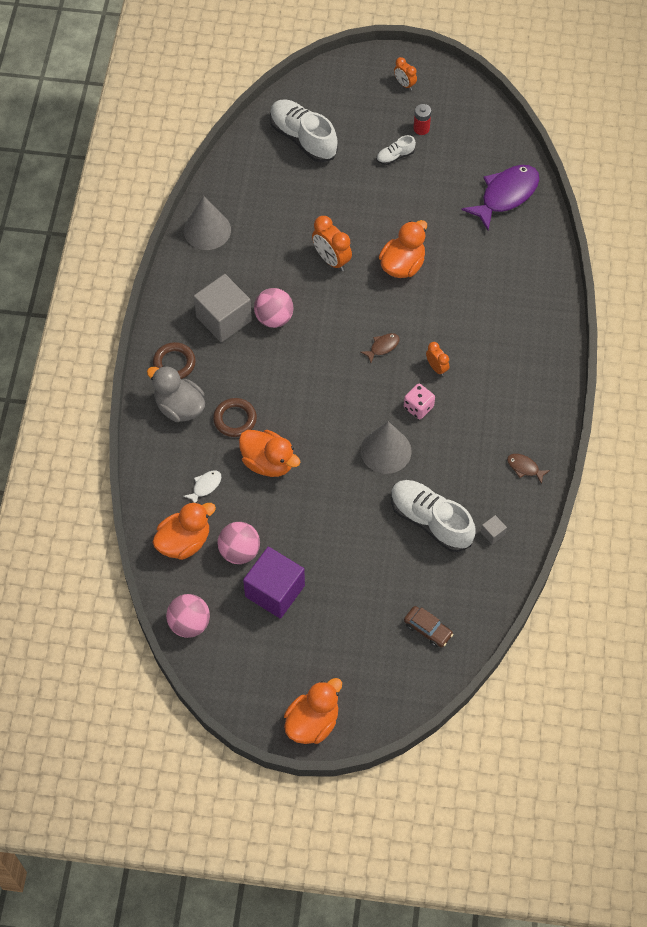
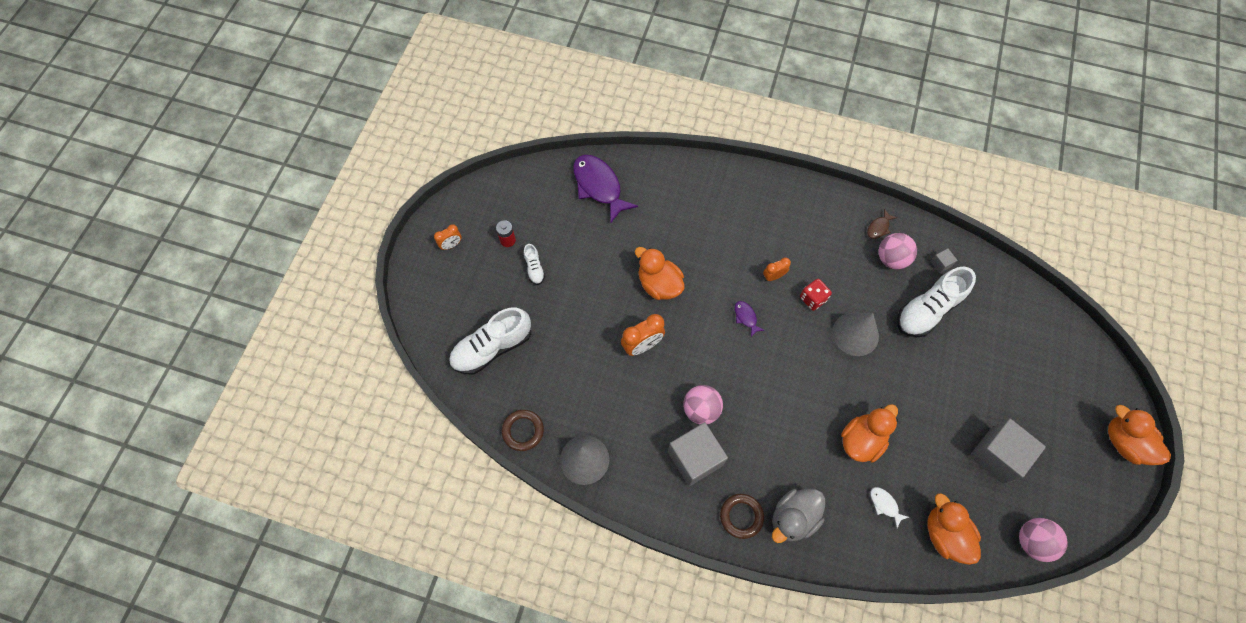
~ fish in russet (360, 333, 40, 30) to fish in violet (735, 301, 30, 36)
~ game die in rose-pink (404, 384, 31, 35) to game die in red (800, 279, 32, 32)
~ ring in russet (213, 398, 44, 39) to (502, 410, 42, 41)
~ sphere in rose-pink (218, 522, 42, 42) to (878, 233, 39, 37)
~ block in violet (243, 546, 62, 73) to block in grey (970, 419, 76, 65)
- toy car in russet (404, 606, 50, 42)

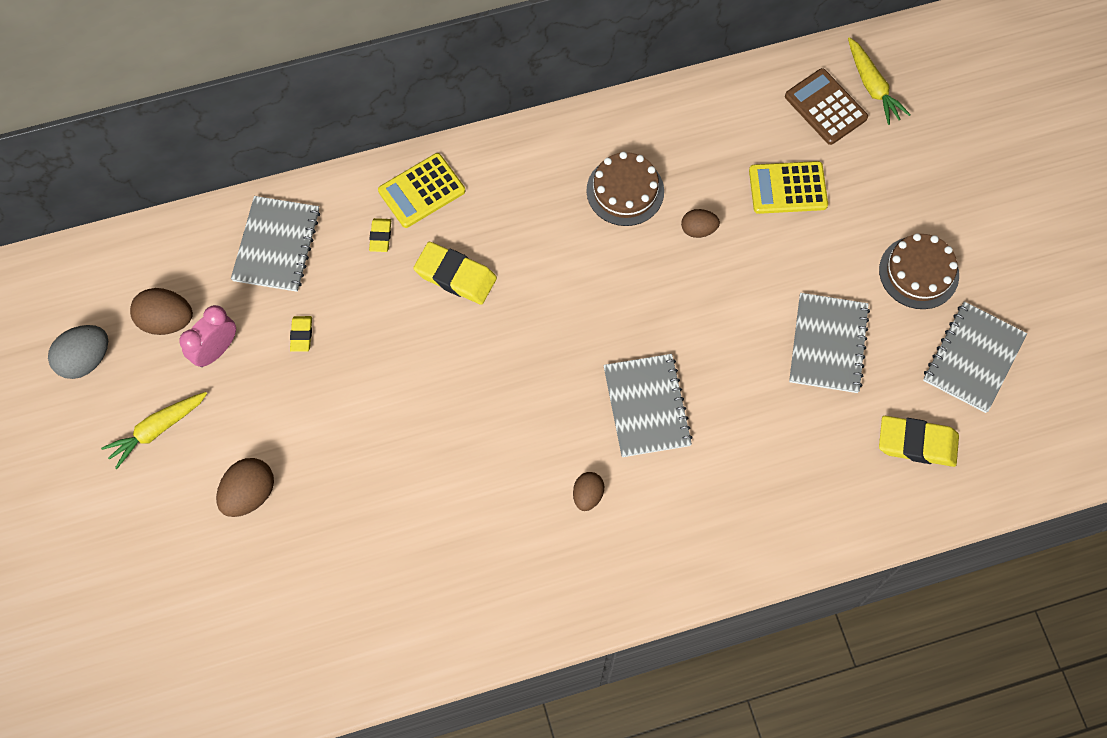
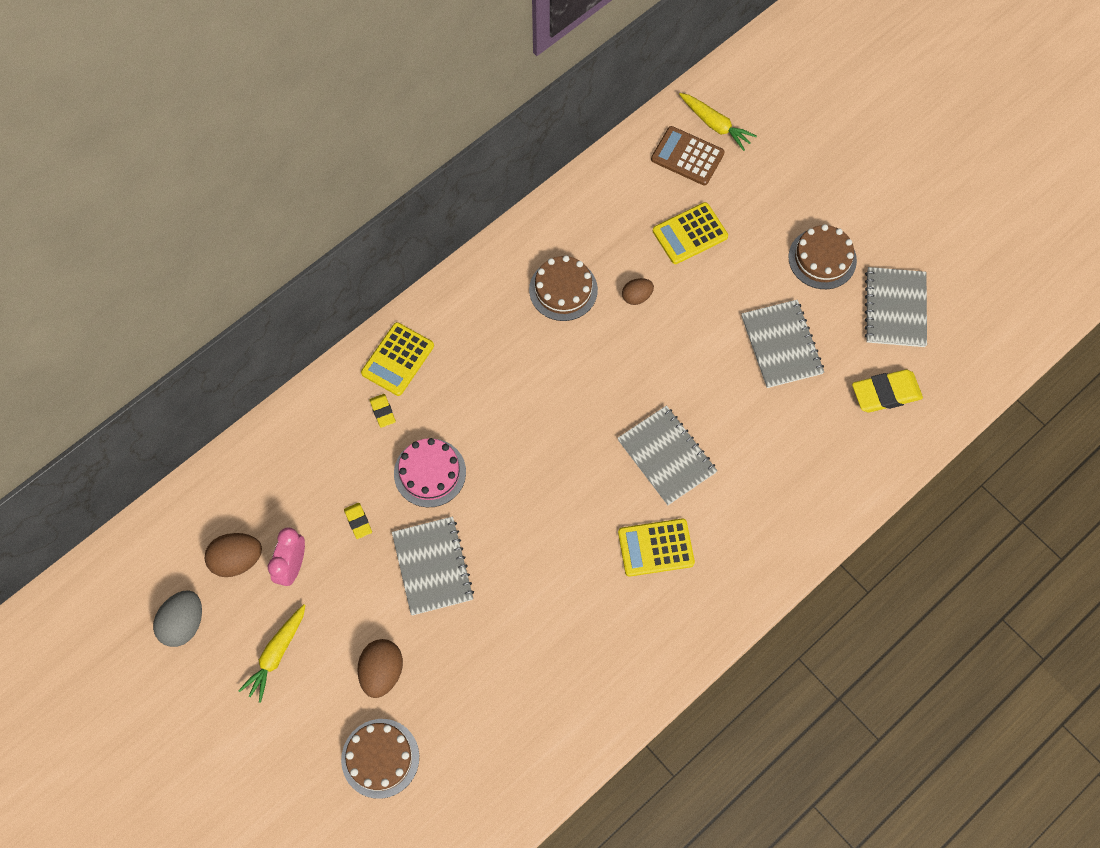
~ notepad in grey (231, 196, 89, 96) to (392, 516, 82, 99)
- gum eraser in bright yellow (413, 242, 84, 63)
~ egg in russet (573, 472, 31, 39) to pocket calculator in bright yellow (618, 518, 77, 59)
+ cake in rose-pink (394, 438, 72, 69)
+ cake in russet (341, 719, 78, 80)

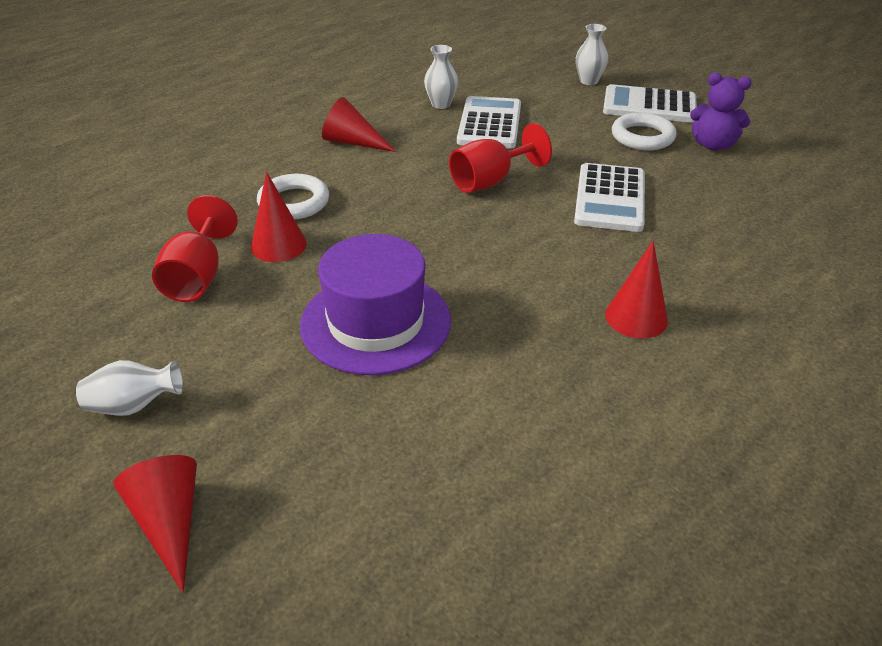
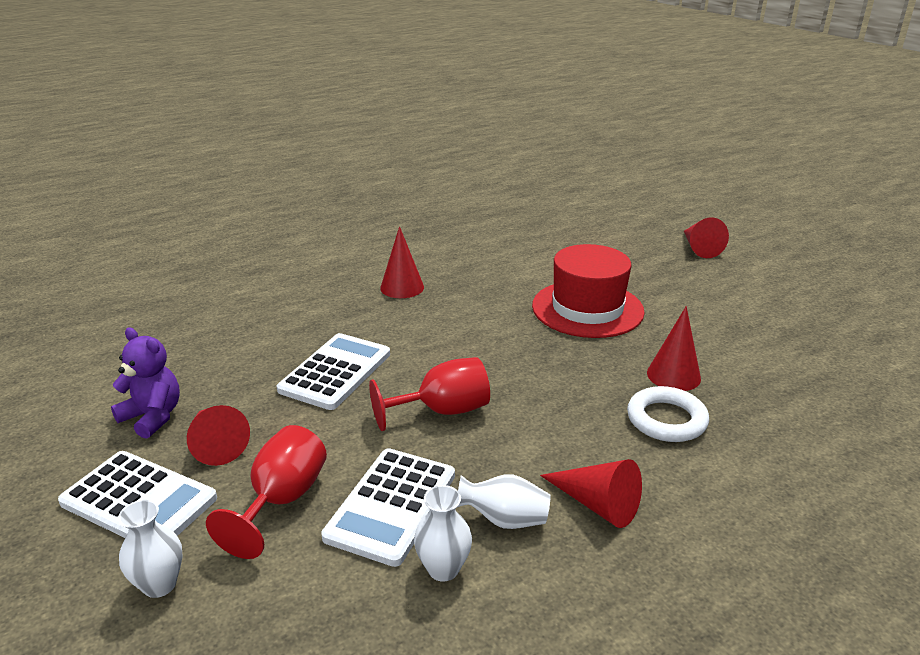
~ ring in pure white (612, 112, 65, 38) to solid cone in red (187, 405, 63, 61)
~ chalice in red (152, 195, 86, 107) to (206, 425, 121, 134)
~ top hat in violet (300, 234, 151, 141) to top hat in red (532, 244, 113, 94)
~ tall vase in pure white (76, 360, 107, 56) to (457, 474, 93, 55)

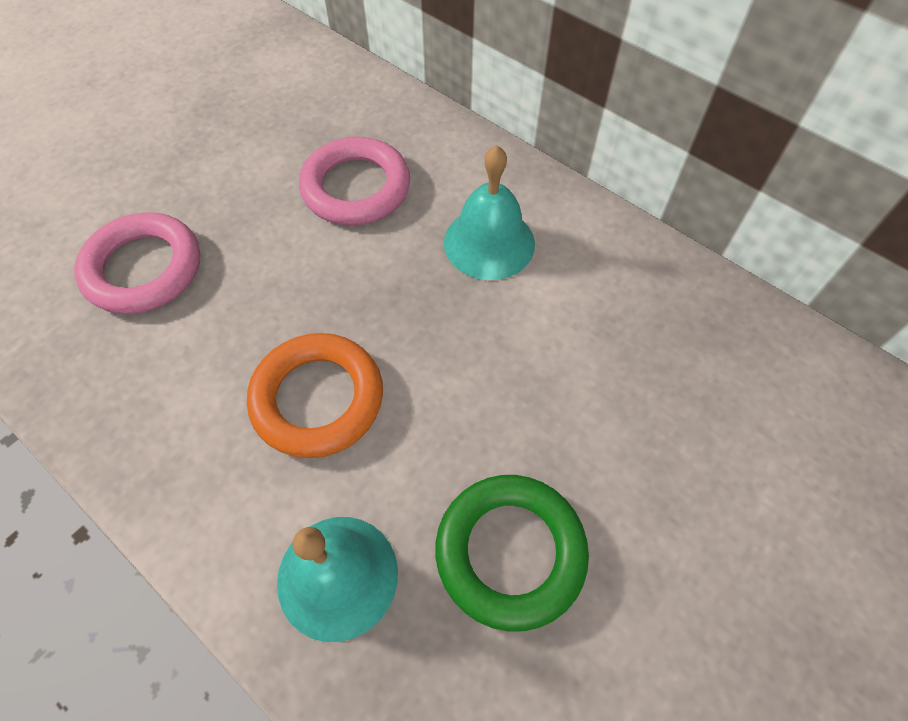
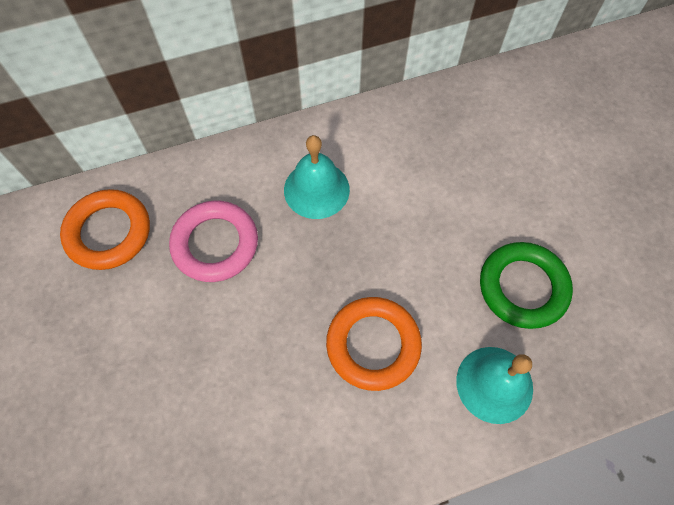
- ring in rose-pink (74, 212, 126, 102)
+ ring in orange-coloured (60, 189, 90, 81)

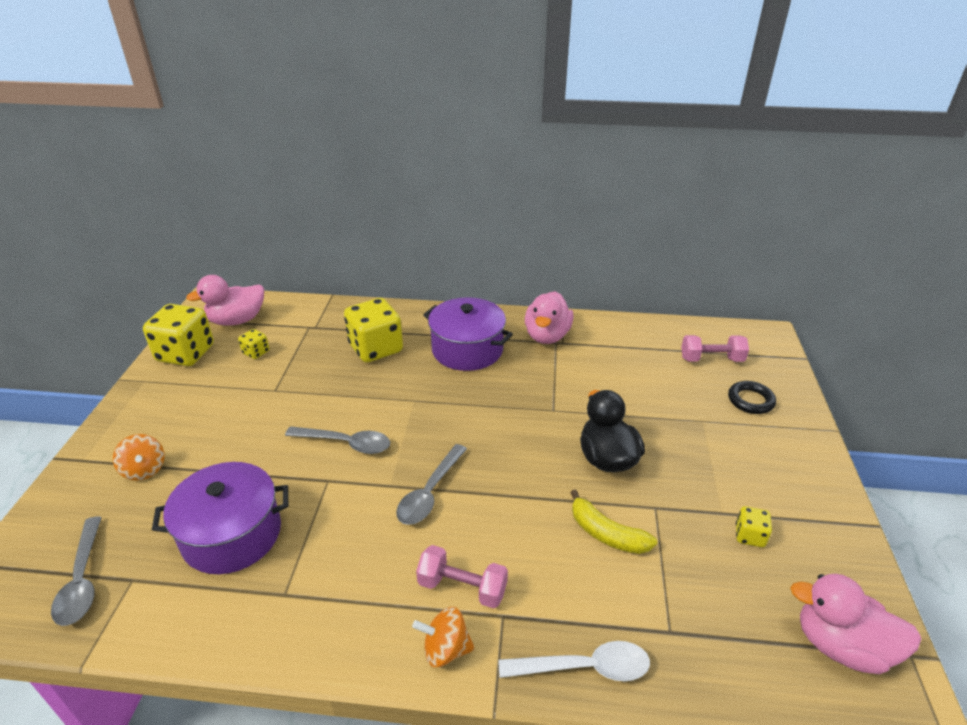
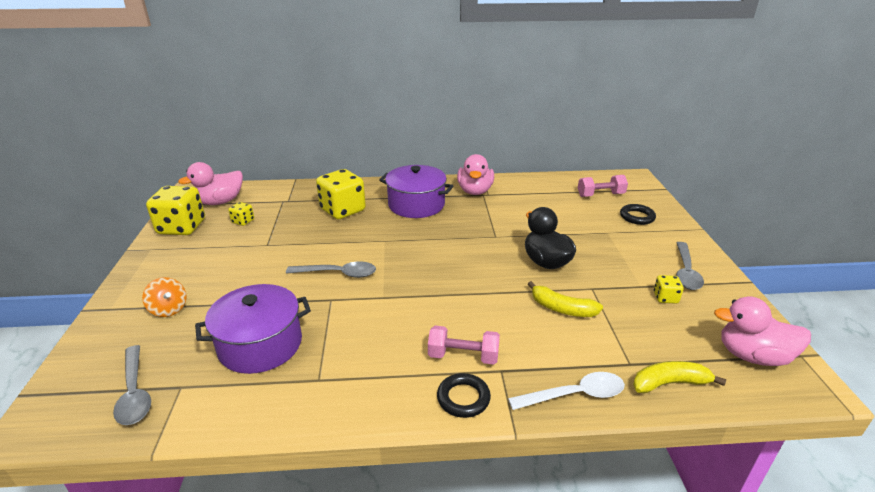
~ teaspoon in grey (396, 444, 71, 81) to (676, 242, 28, 48)
~ whirligig in orange-coloured (412, 607, 63, 60) to ring in black (437, 373, 54, 45)
+ banana fruit in bright yellow (633, 361, 93, 32)

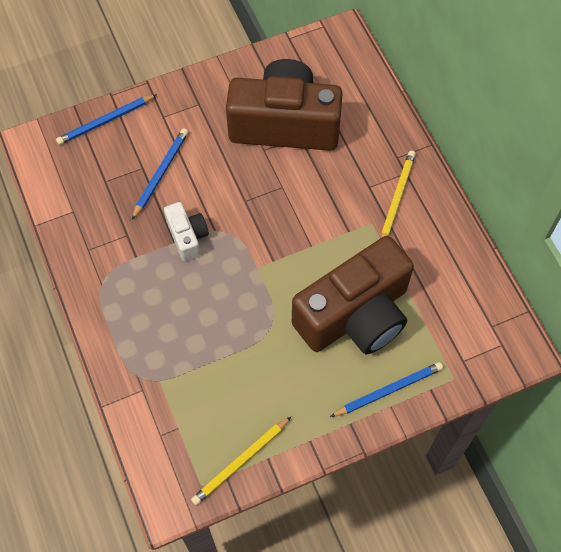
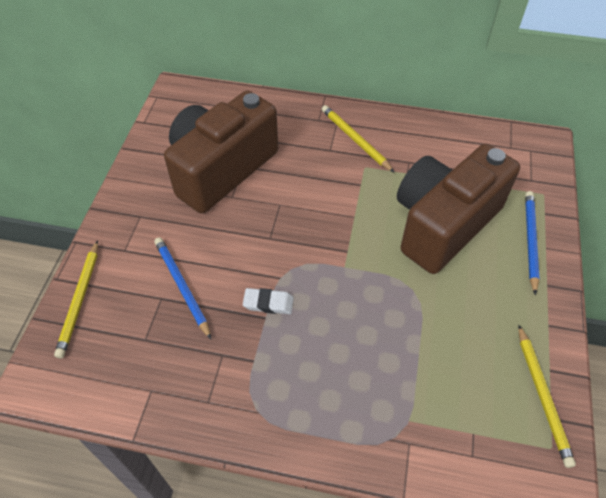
~ pencil in royal blue (56, 94, 101, 51) to pencil in bright yellow (54, 240, 44, 118)
~ camera in pure white (164, 202, 45, 59) to gum eraser in pure white (243, 288, 51, 26)
~ camera in russet (292, 236, 122, 119) = (397, 144, 123, 130) 135 degrees counterclockwise

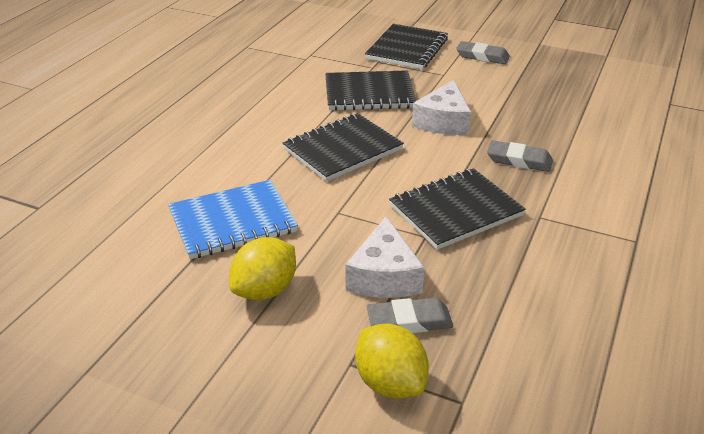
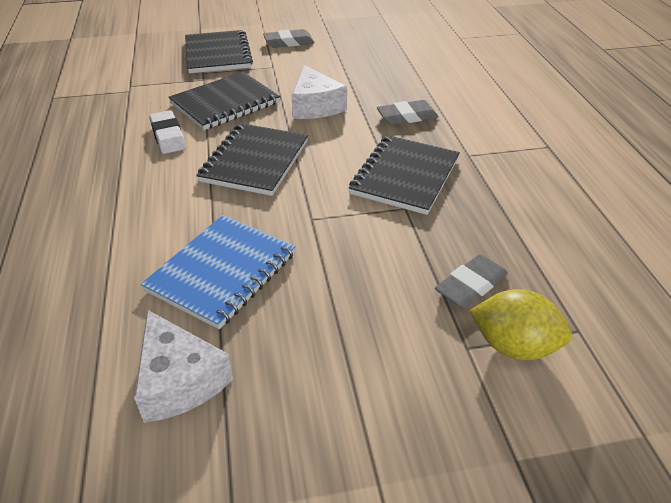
~ piece of cheese in pure white (345, 216, 79, 82) to (134, 310, 99, 113)
- citrus fruit in bright yellow (229, 237, 67, 63)
+ gum eraser in pure white (149, 110, 37, 44)

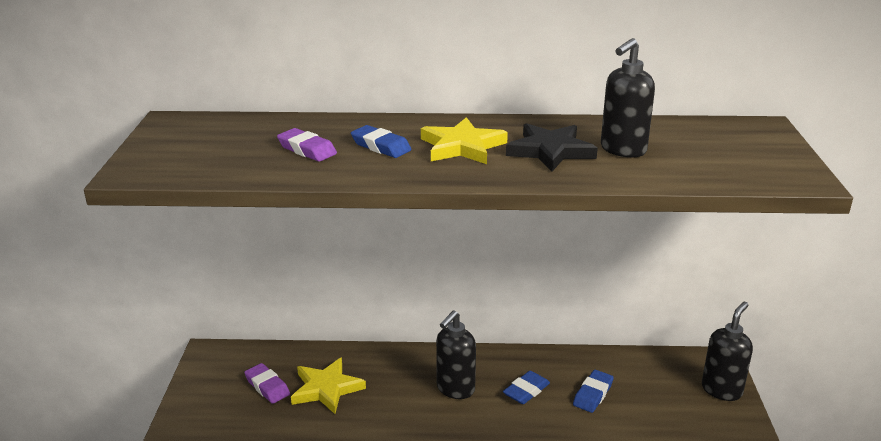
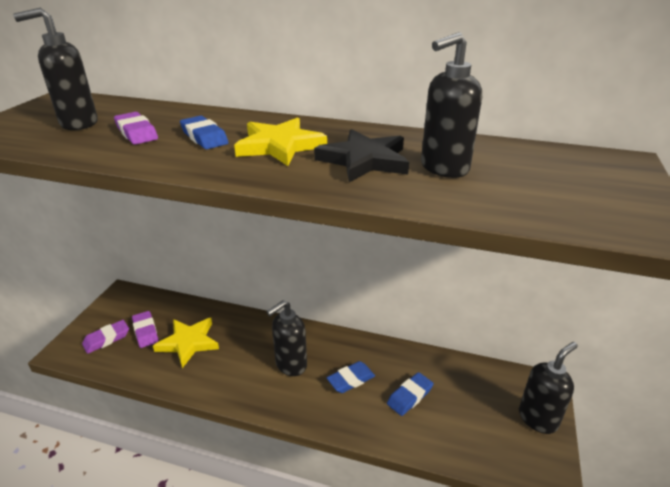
+ soap dispenser in black (13, 8, 85, 122)
+ gum eraser in violet (82, 320, 47, 34)

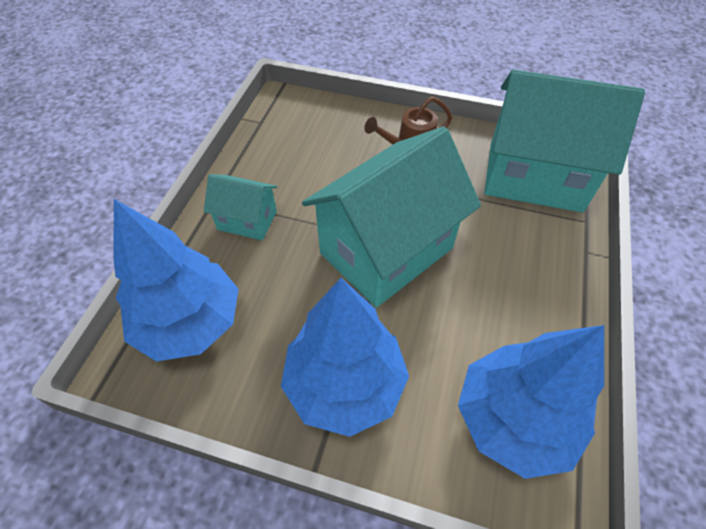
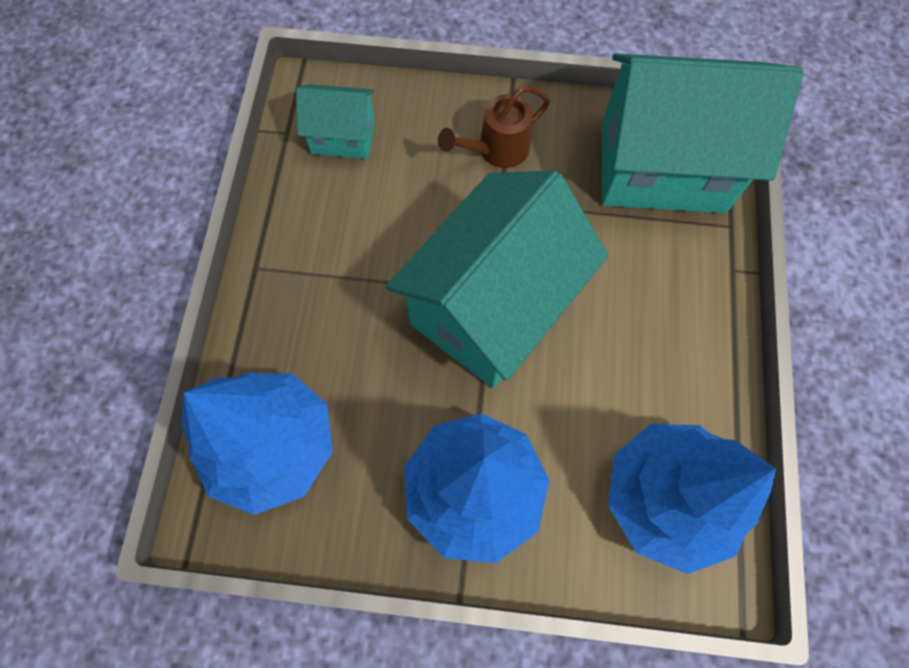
~ cottage in turquoise (204, 174, 73, 66) to (296, 84, 79, 75)

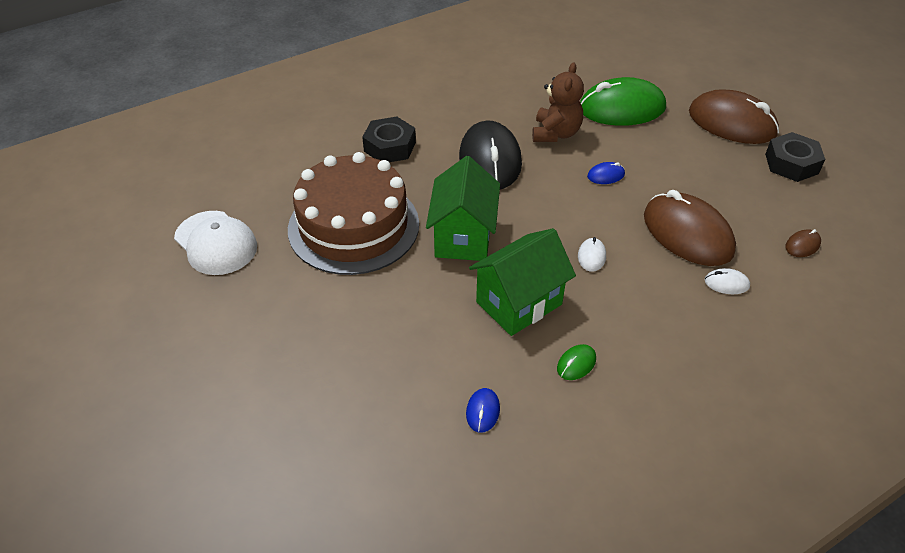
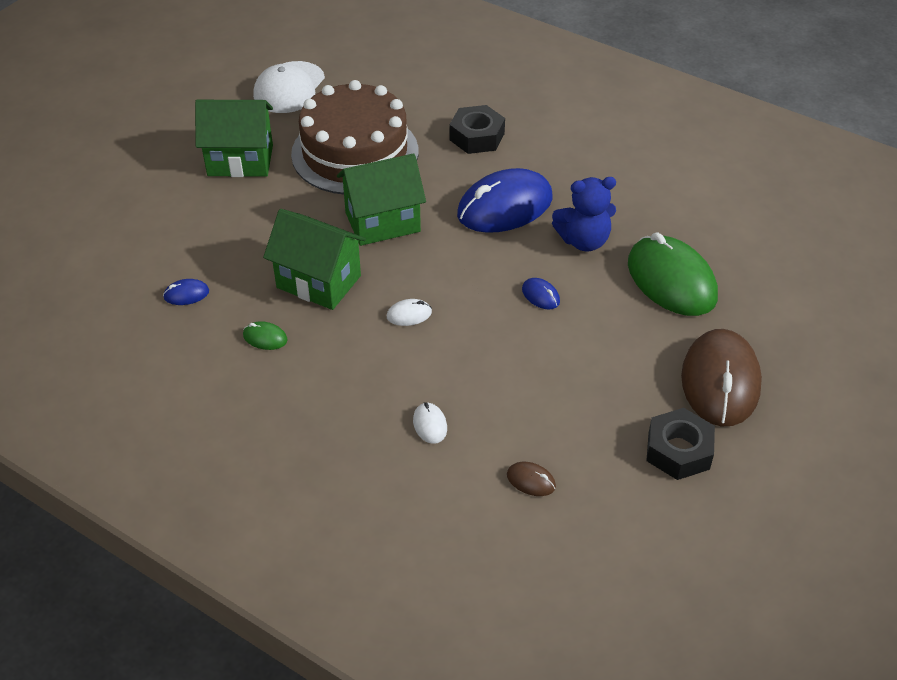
~ teddy bear in russet (532, 62, 52, 80) to teddy bear in royal blue (552, 177, 64, 74)
~ PC mouse in black (459, 120, 63, 69) to PC mouse in royal blue (457, 168, 96, 65)
- PC mouse in russet (644, 190, 92, 76)
+ cottage in green (195, 100, 78, 77)

